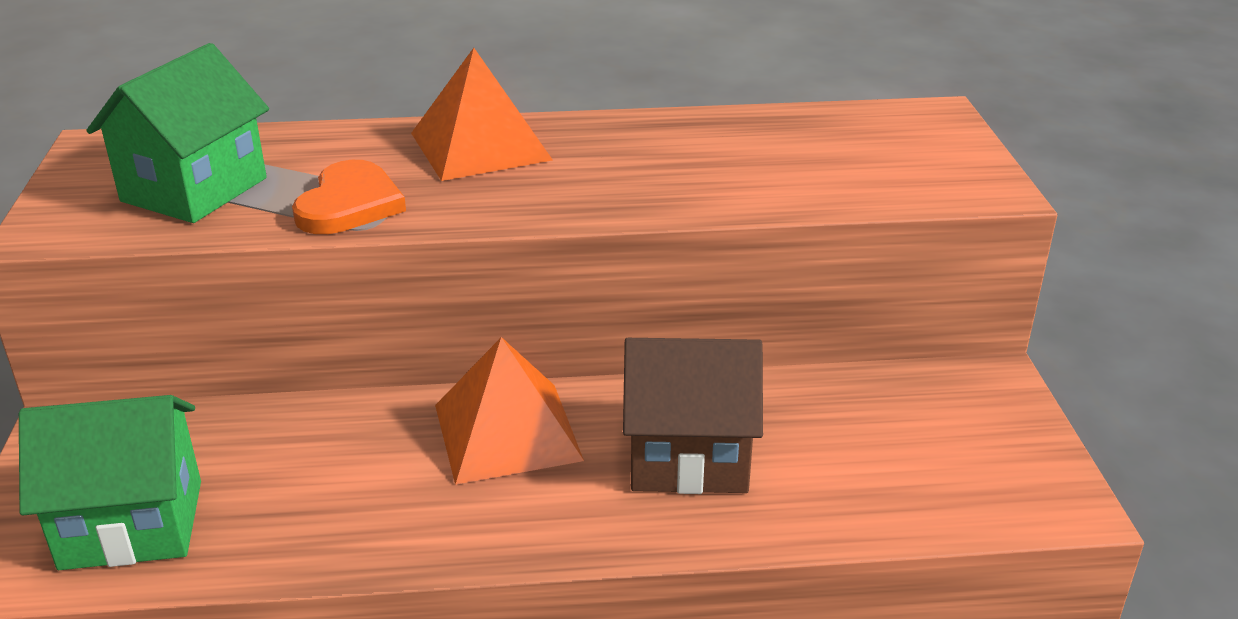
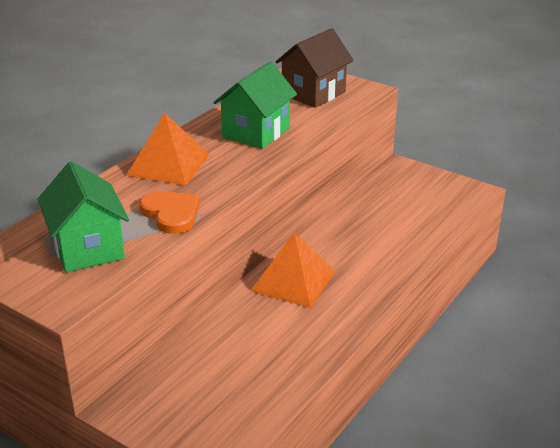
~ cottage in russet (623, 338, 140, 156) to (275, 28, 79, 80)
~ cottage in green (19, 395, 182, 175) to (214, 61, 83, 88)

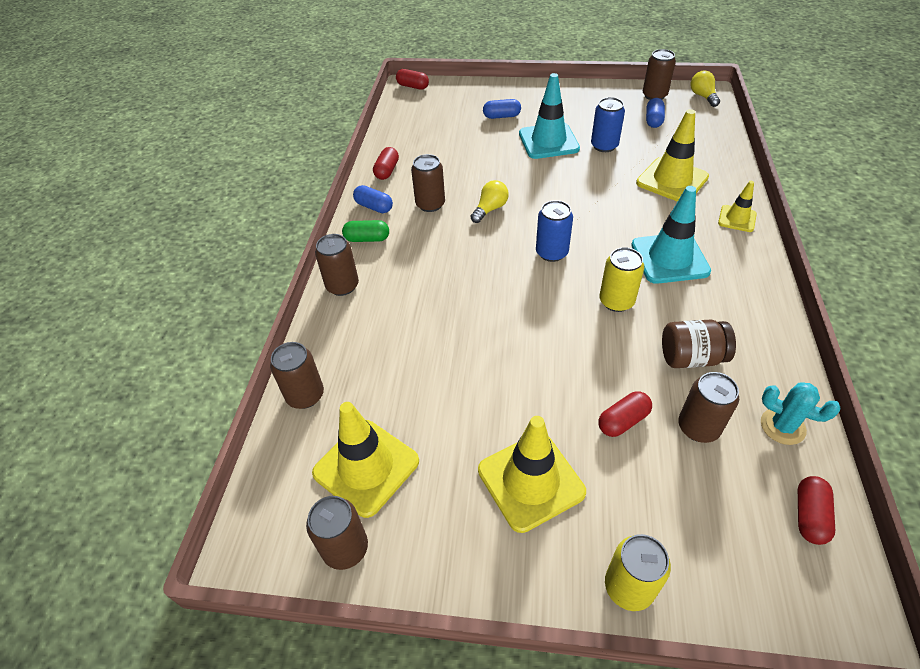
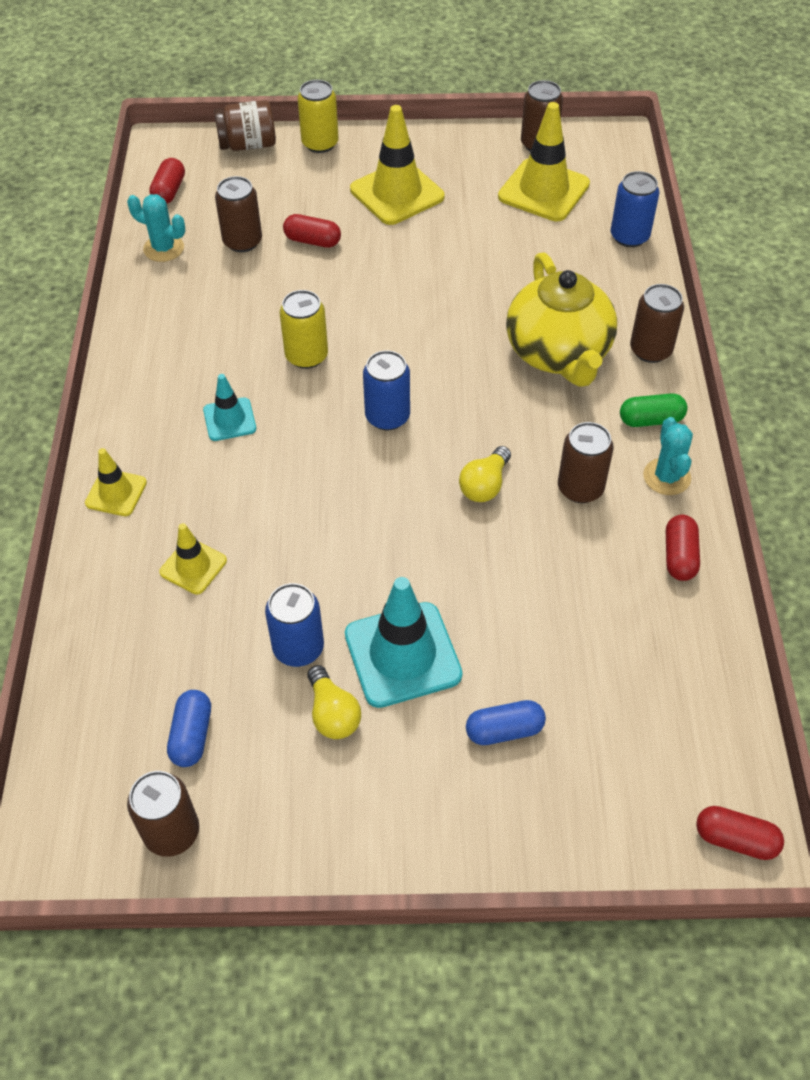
~ bulb in bright yellow (690, 70, 30, 37) to (307, 665, 54, 74)
~ road cone in bright yellow (636, 109, 73, 93) = (159, 523, 68, 71) x0.55
~ pill shape in royal blue (353, 185, 40, 28) to prickly plant in turquoise (643, 417, 50, 78)
~ road cone in turquoise (631, 186, 80, 98) = (203, 374, 53, 67) x0.55
~ preserve jar in russet (662, 319, 74, 49) to (214, 100, 62, 51)
~ can in russet (270, 342, 54, 67) to can in royal blue (611, 171, 48, 76)
~ pill shape in red (598, 391, 54, 46) = (283, 214, 58, 34) 60 degrees clockwise
+ teapot in bright yellow (506, 252, 111, 135)

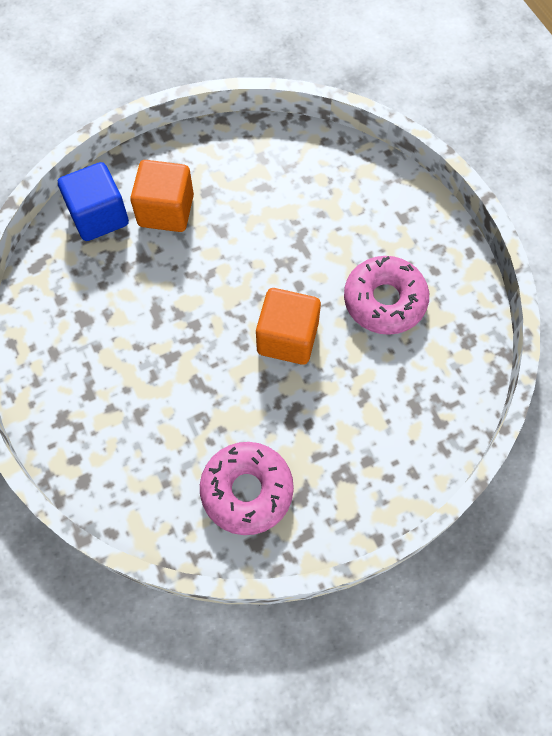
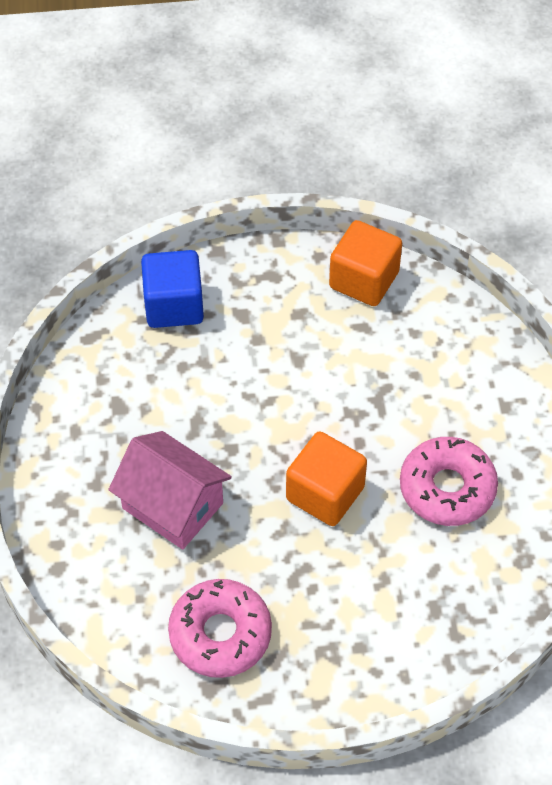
~ block in orange-coloured (130, 160, 64, 72) to (329, 220, 73, 86)
+ cottage in rose-pink (108, 431, 124, 119)

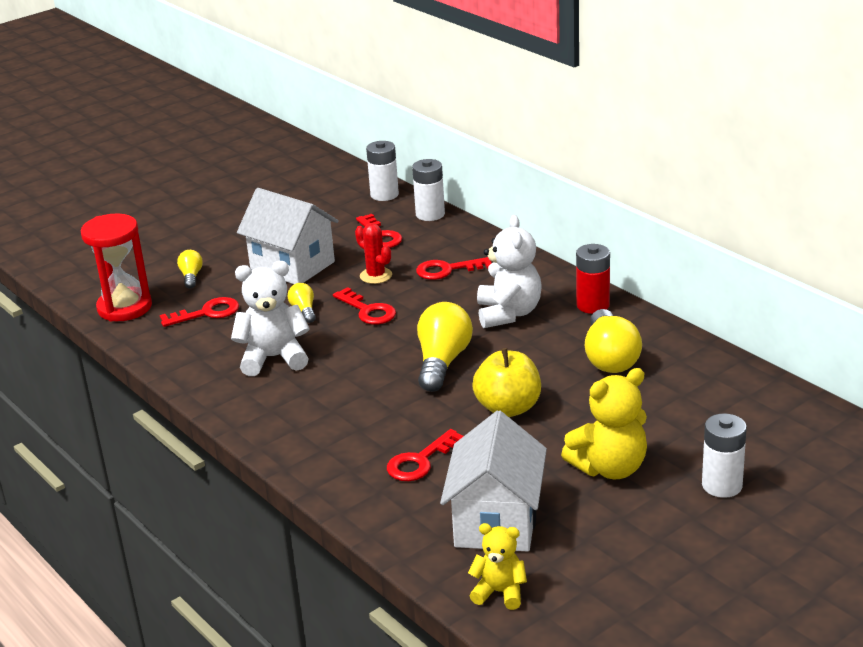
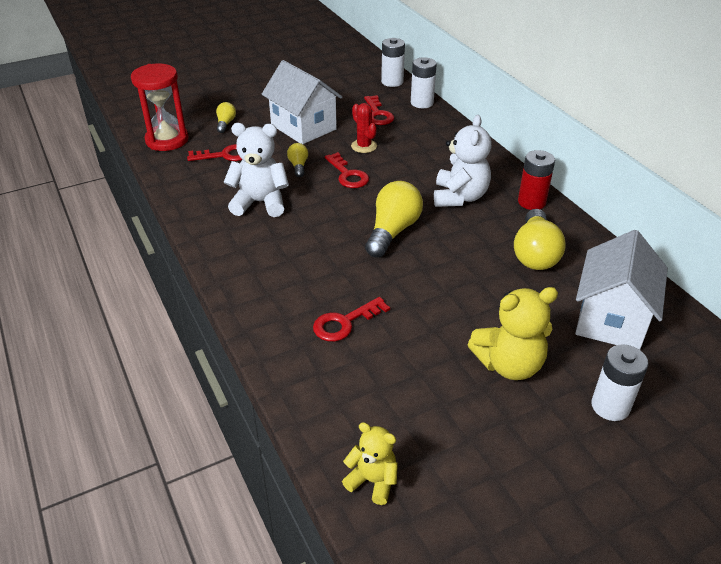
- key in red (416, 257, 76, 23)
- apple fruit in bright yellow (472, 348, 69, 69)
~ cottage in pure white (440, 411, 107, 141) to (575, 230, 93, 120)

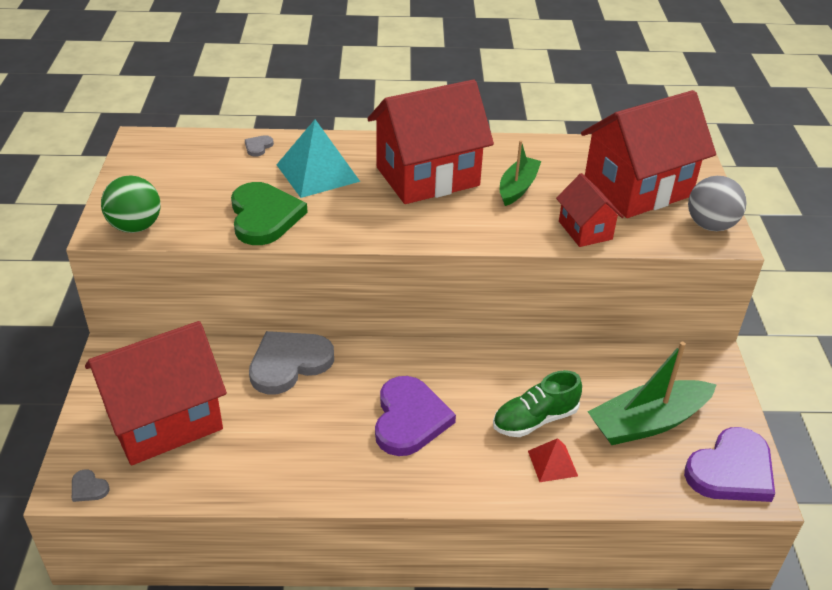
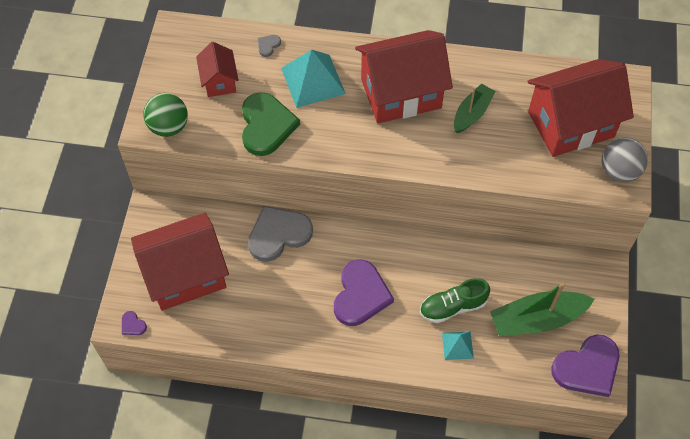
~ cottage in red (556, 173, 68, 74) to (196, 42, 43, 55)
~ pyramid in red (528, 438, 50, 44) to pyramid in turquoise (442, 331, 32, 29)
~ heart in grey (72, 469, 38, 33) to heart in violet (122, 311, 25, 24)

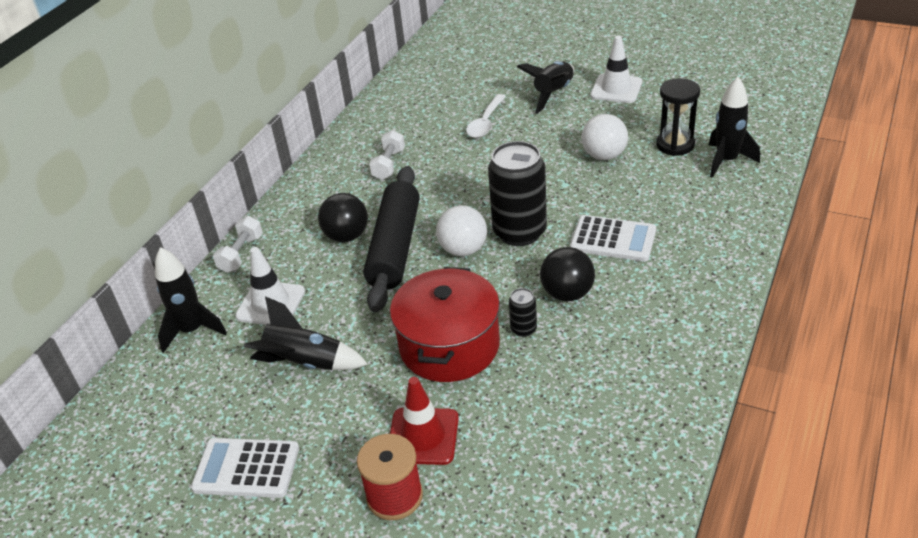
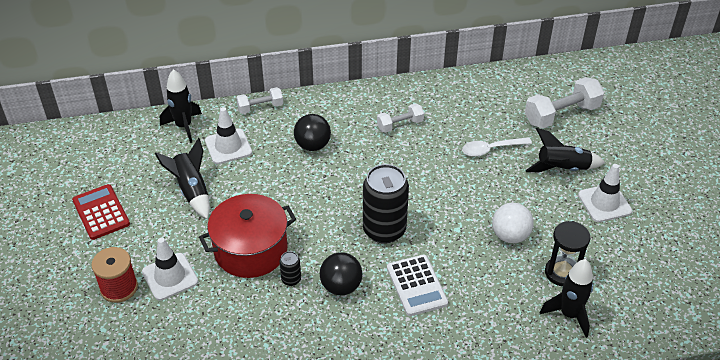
- pastry roller in black (363, 166, 57, 147)
- sphere in pure white (436, 205, 51, 51)
~ road cone in red (390, 377, 69, 88) to road cone in pure white (142, 238, 56, 63)
~ pocket calculator in pure white (191, 438, 108, 60) to pocket calculator in red (72, 184, 58, 56)
+ dumbbell in pure white (525, 77, 79, 51)

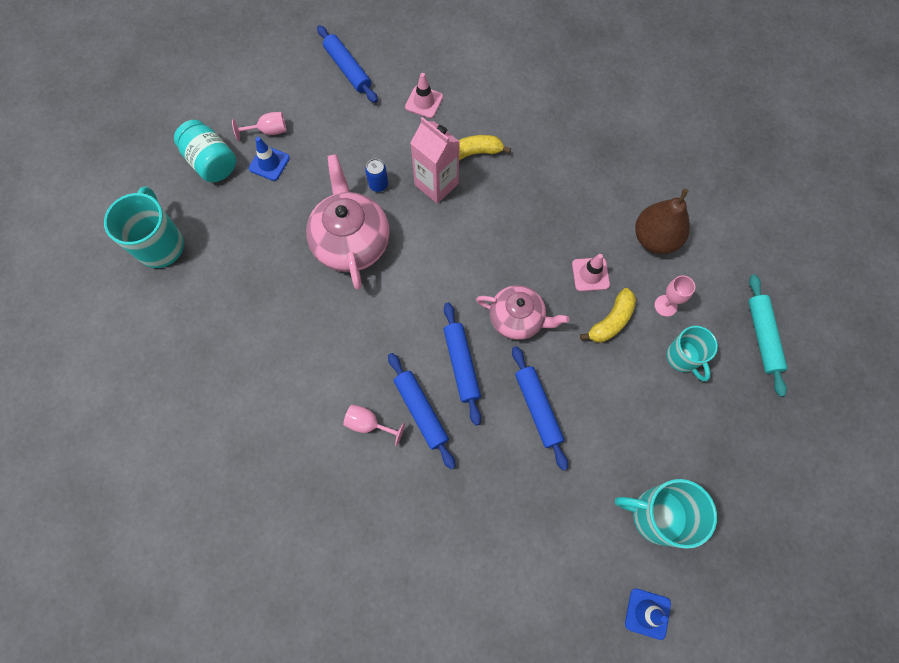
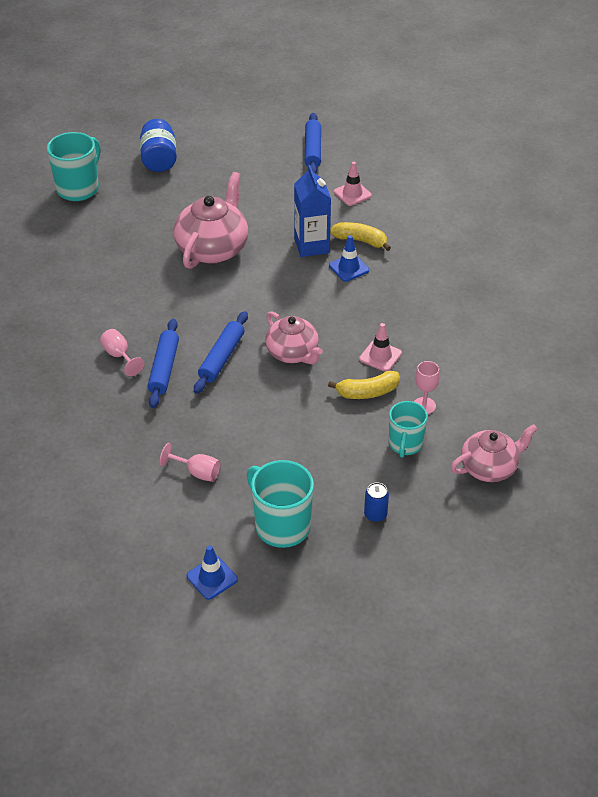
~ chalice in rose-pink (232, 112, 54, 29) to (160, 443, 61, 39)
~ juice carton in rose-pink (411, 117, 49, 87) to juice carton in royal blue (294, 165, 37, 92)
~ preserve jar in turquoise (174, 120, 62, 62) to preserve jar in royal blue (140, 119, 37, 53)
~ road cone in royal blue (249, 137, 41, 44) to (329, 235, 40, 47)
~ can in royal blue (365, 159, 23, 33) to (364, 482, 25, 40)
- pear in russet (635, 189, 55, 65)
~ pastry roller in turquoise (748, 275, 39, 122) to teapot in rose-pink (451, 424, 87, 58)
- pastry roller in royal blue (512, 346, 56, 125)

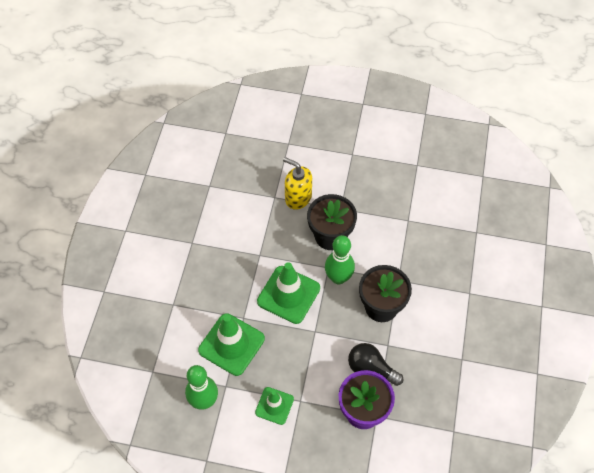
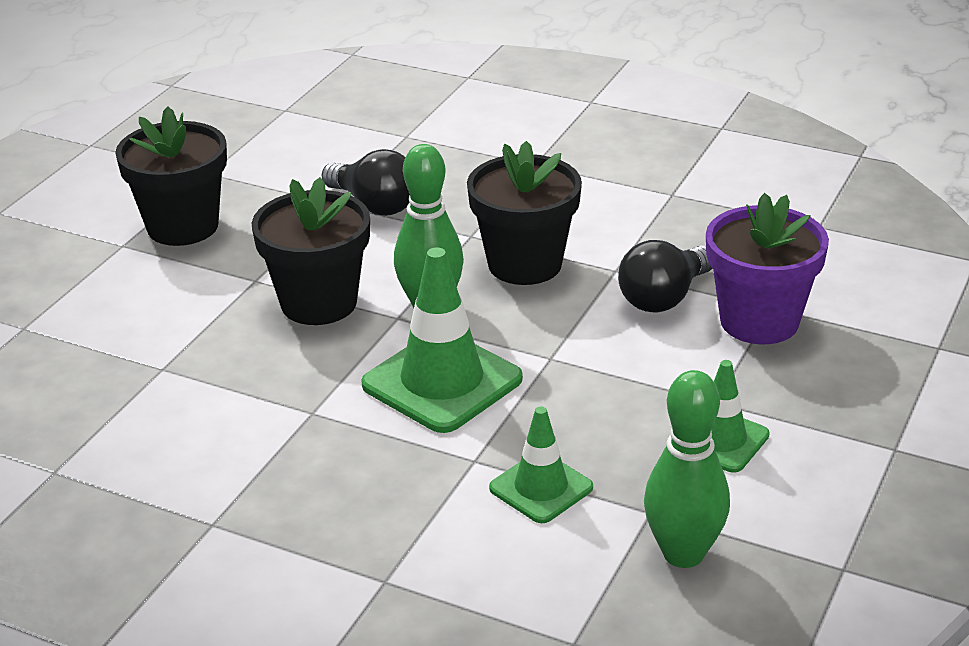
- soap dispenser in bright yellow (283, 157, 29, 53)
~ road cone in green (198, 313, 67, 63) = (489, 406, 104, 117) x0.59
+ plant pot in black (115, 107, 112, 139)
+ bulb in black (322, 149, 88, 67)

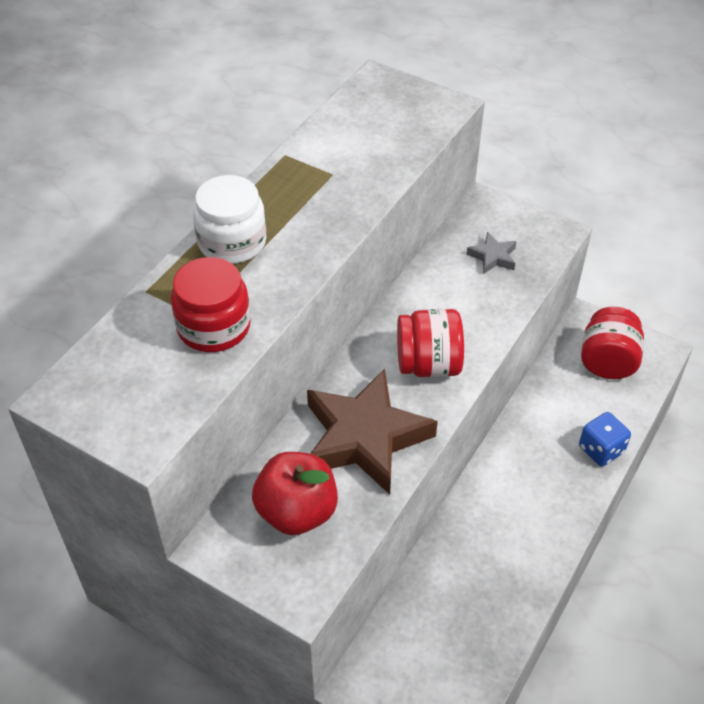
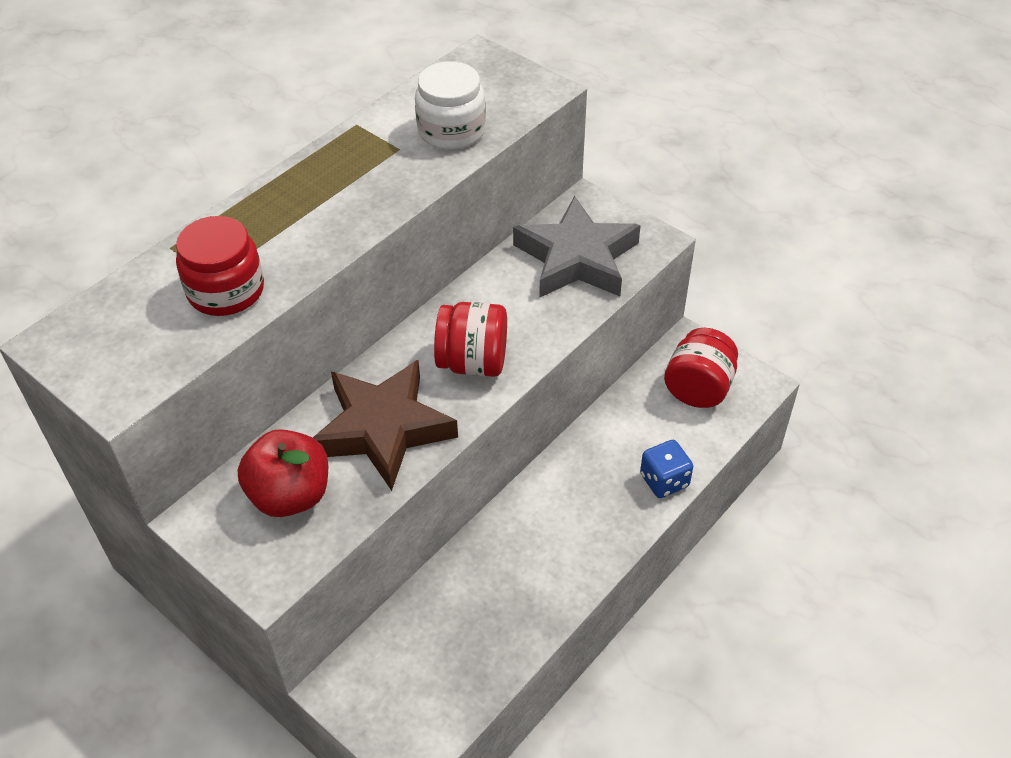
~ preserve jar in pure white (193, 175, 73, 89) to (415, 61, 71, 89)
~ five-pointed star in grey (466, 232, 51, 42) = (513, 196, 128, 102) x2.29

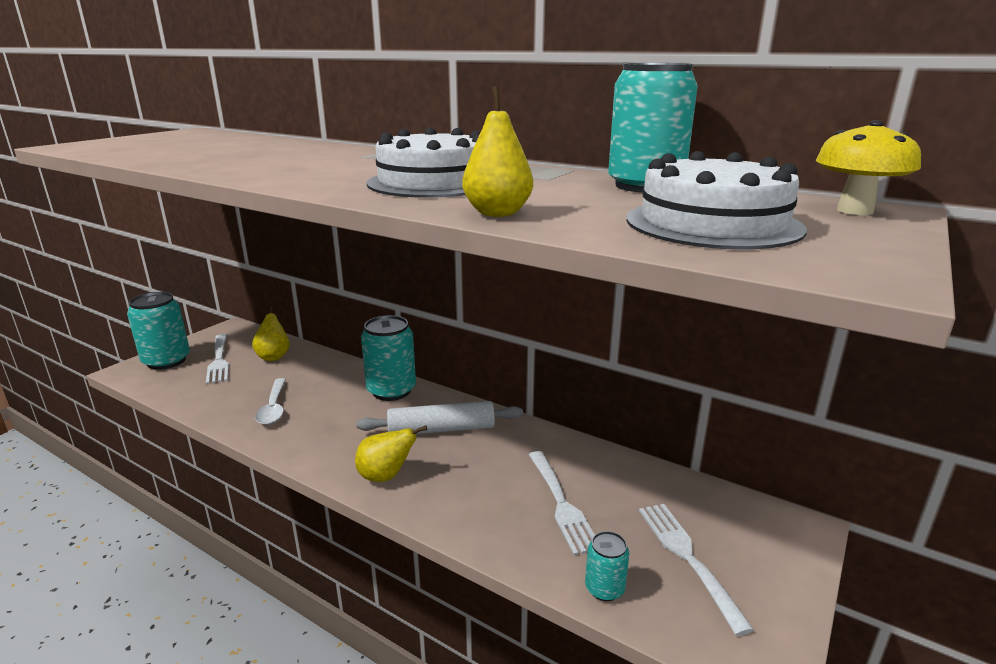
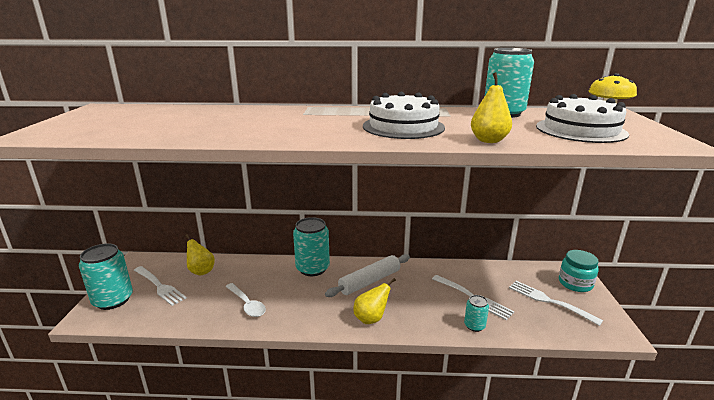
~ can in turquoise (585, 531, 44, 70) to (464, 295, 25, 37)
+ preserve jar in turquoise (559, 250, 39, 42)

